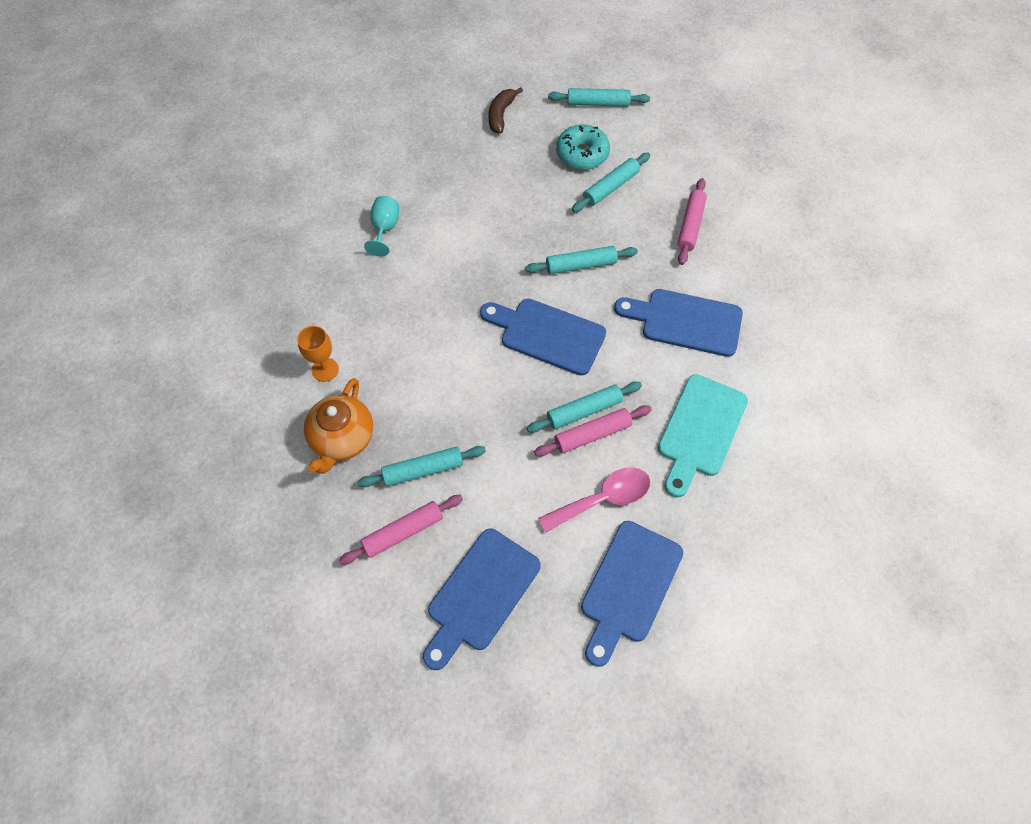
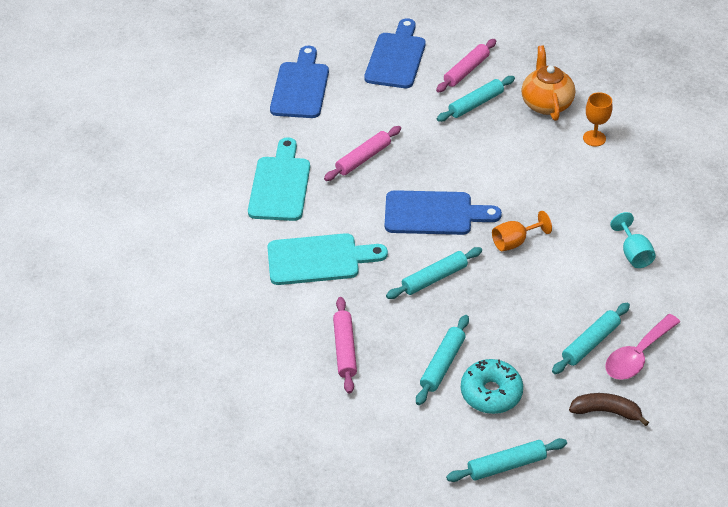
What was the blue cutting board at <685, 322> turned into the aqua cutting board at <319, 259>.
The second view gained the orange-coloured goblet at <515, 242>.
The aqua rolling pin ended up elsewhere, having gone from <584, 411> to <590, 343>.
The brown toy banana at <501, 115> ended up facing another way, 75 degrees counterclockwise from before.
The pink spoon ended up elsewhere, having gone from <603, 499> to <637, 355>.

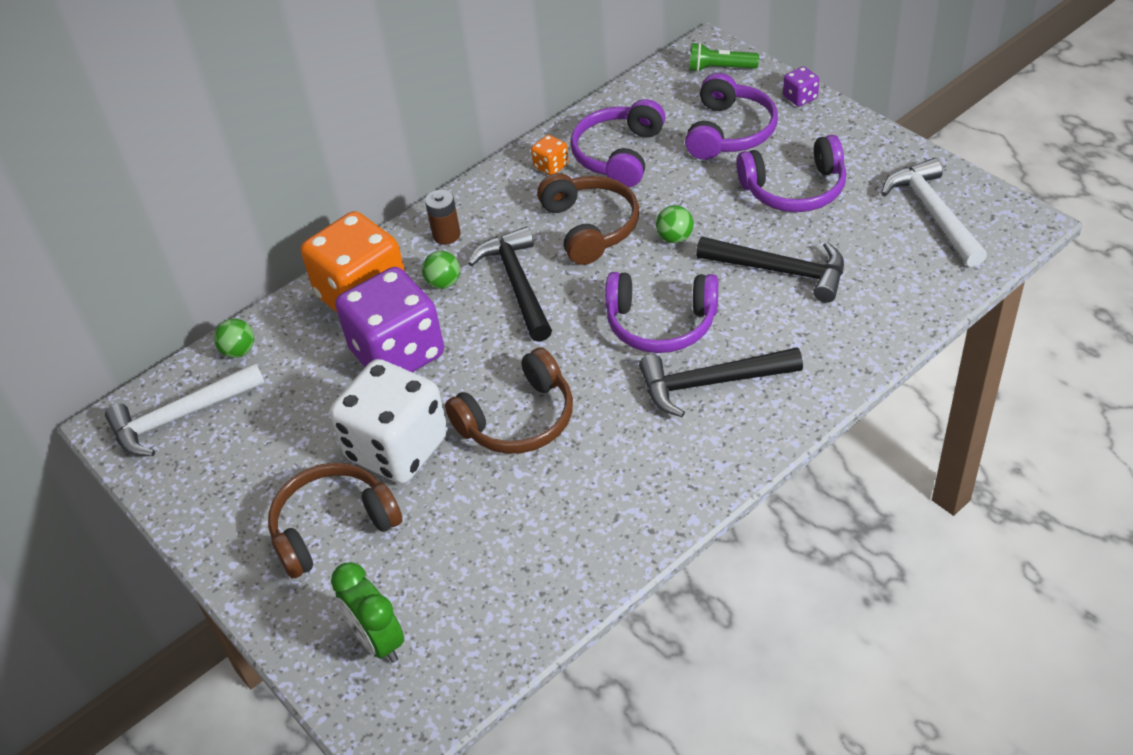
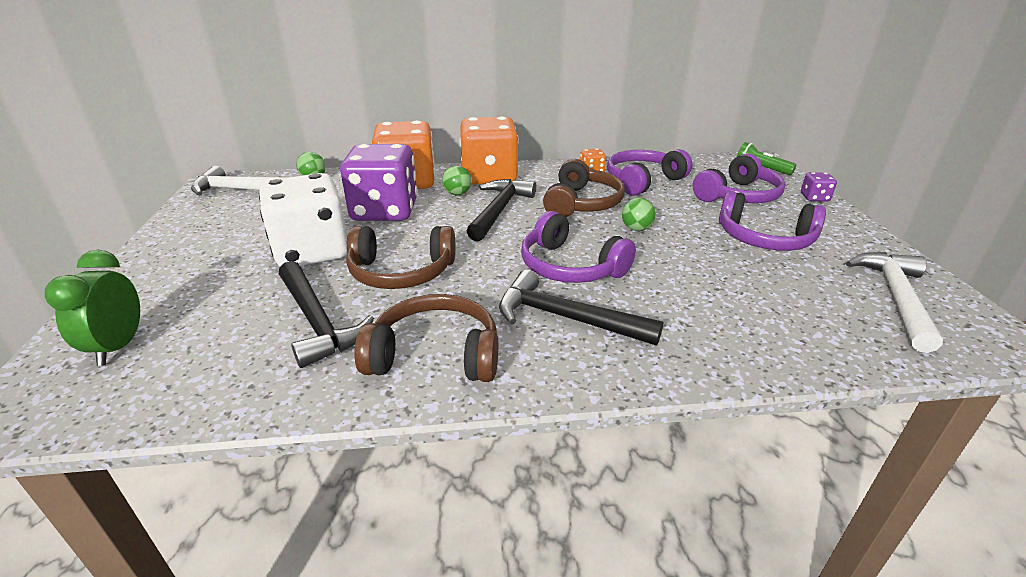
The jet-black hammer ended up elsewhere, having gone from <780, 271> to <317, 321>.
The brown headset ended up elsewhere, having gone from <333, 527> to <435, 355>.
Where the brown AA battery stood at <446, 235>, the orange-coloured game die came to stand at <489, 177>.

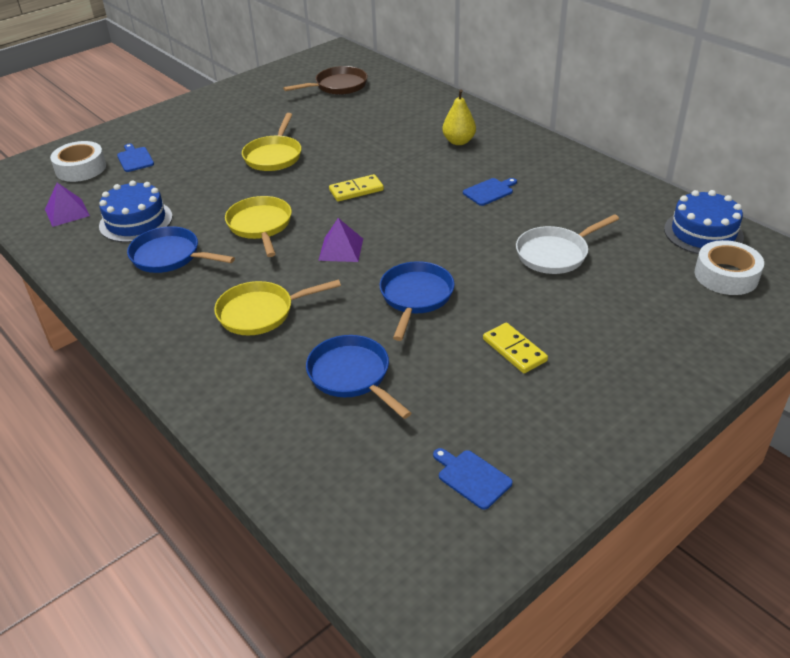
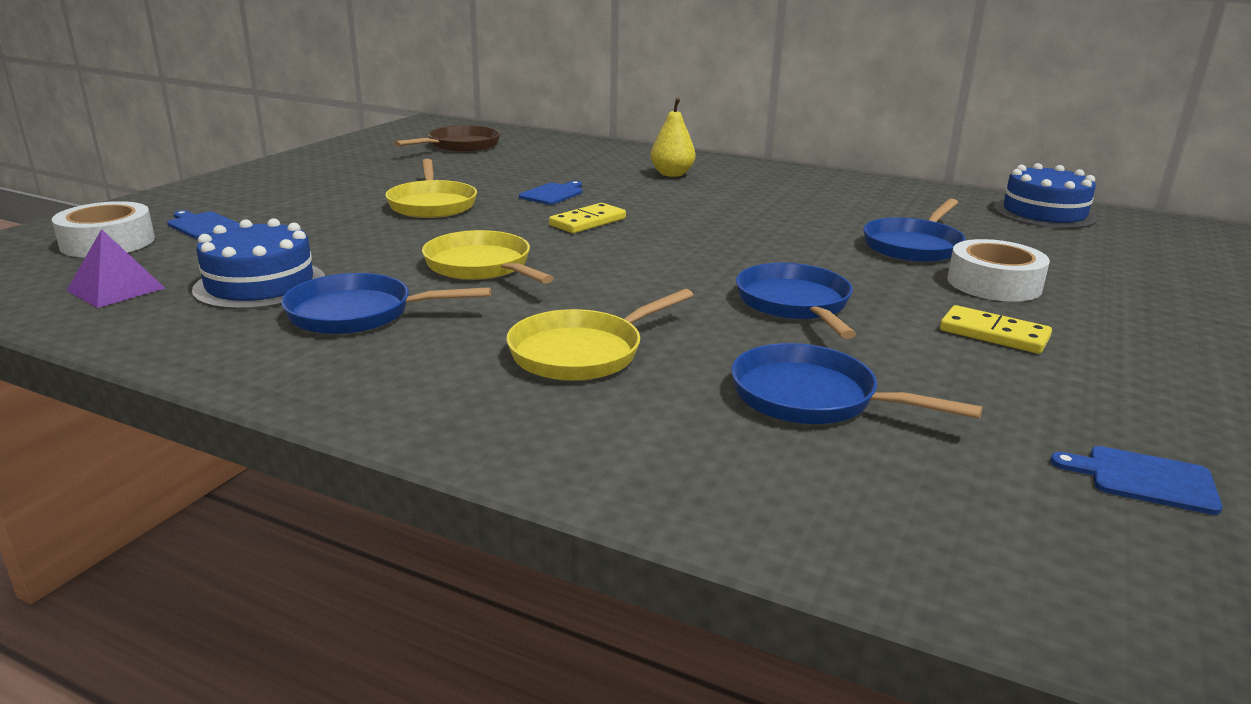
The blue cutting board ended up elsewhere, having gone from <489, 191> to <553, 194>.
What was the pure white pan at <555, 254> turned into the blue pan at <914, 246>.
The pure white sticky tape ended up elsewhere, having gone from <726, 275> to <994, 284>.
The second view lost the royal purple pyramid at <341, 249>.

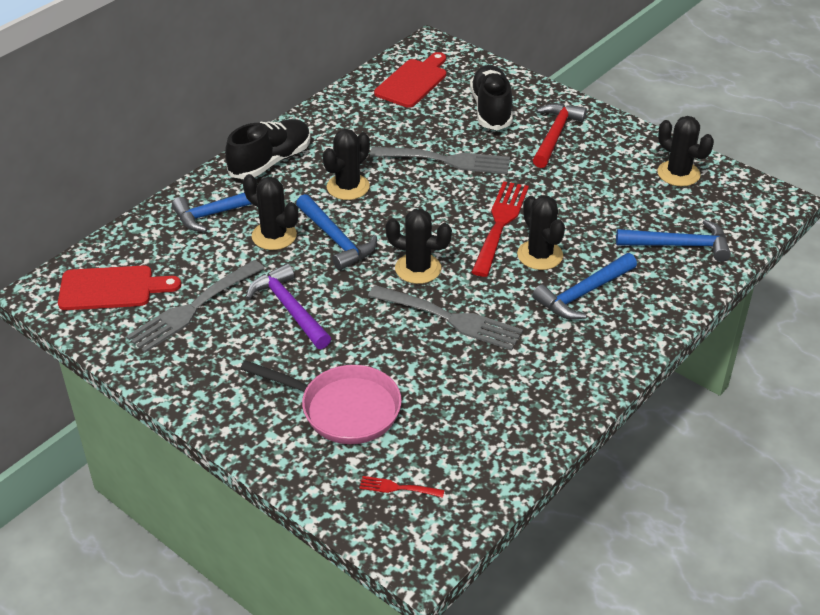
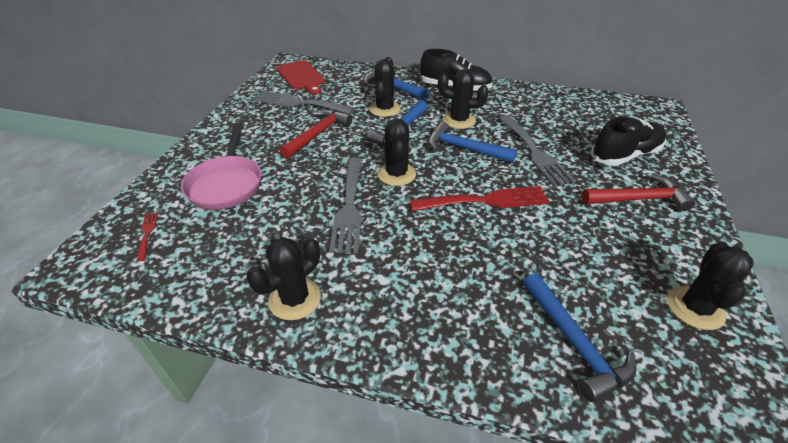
The jet-black saguaro cactus ended up elsewhere, having gone from <540, 255> to <295, 299>.
What was the royal purple hammer at <289, 309> turned into the red hammer at <318, 134>.
The blue hammer ended up elsewhere, having gone from <583, 293> to <464, 148>.
The second view lost the red cutting board at <413, 81>.

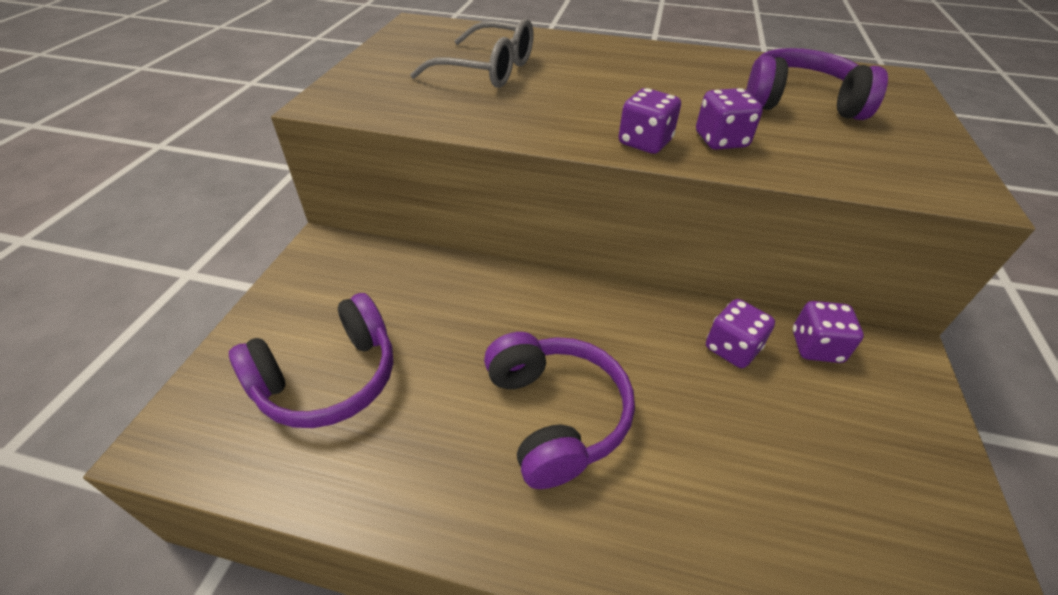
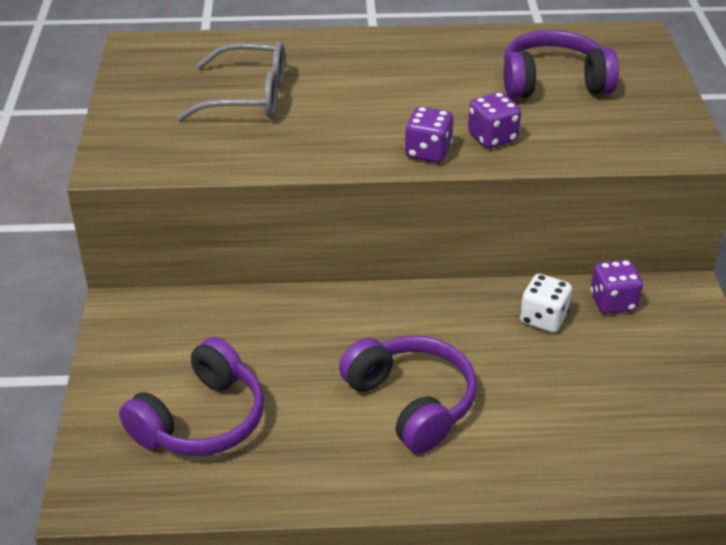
What was the royal purple game die at <732, 348> turned into the pure white game die at <543, 318>.

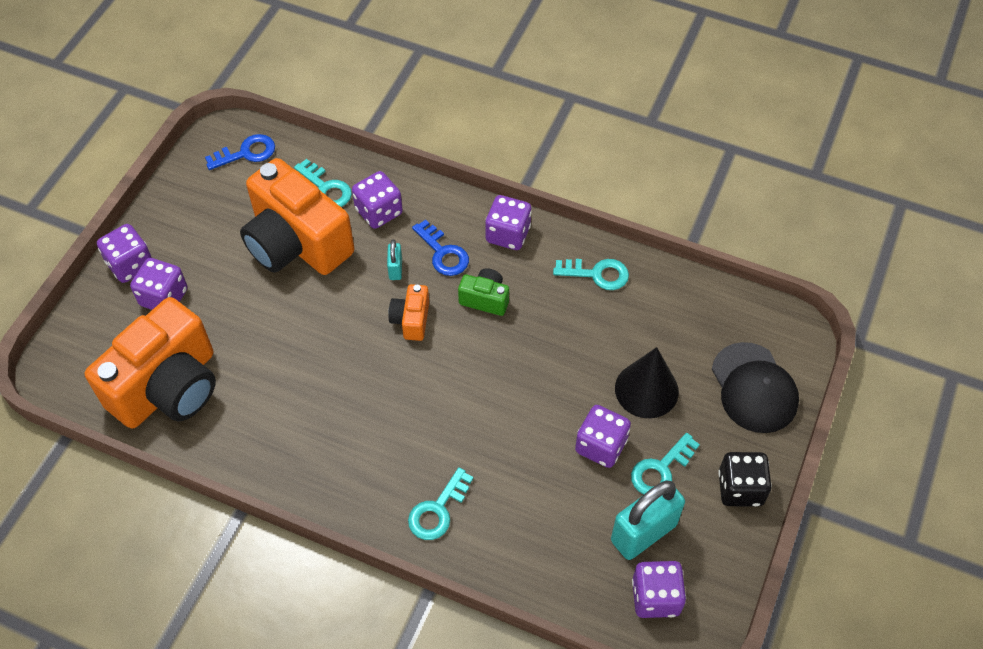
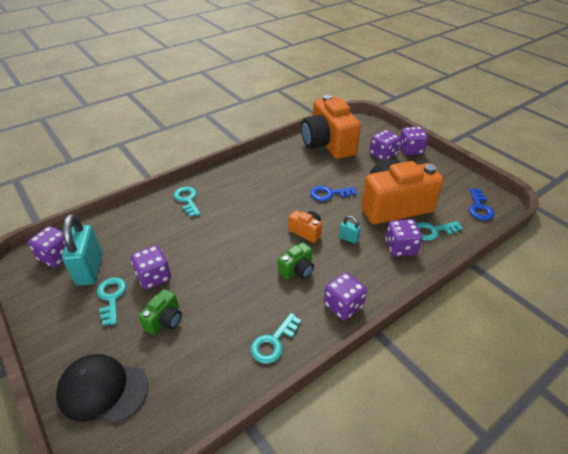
Where the jet-black cone stood at <646, 389>, the emerald compact camera came to stand at <164, 320>.
The blue latchkey ended up elsewhere, having gone from <443, 253> to <329, 194>.
The second view lost the jet-black game die at <740, 488>.

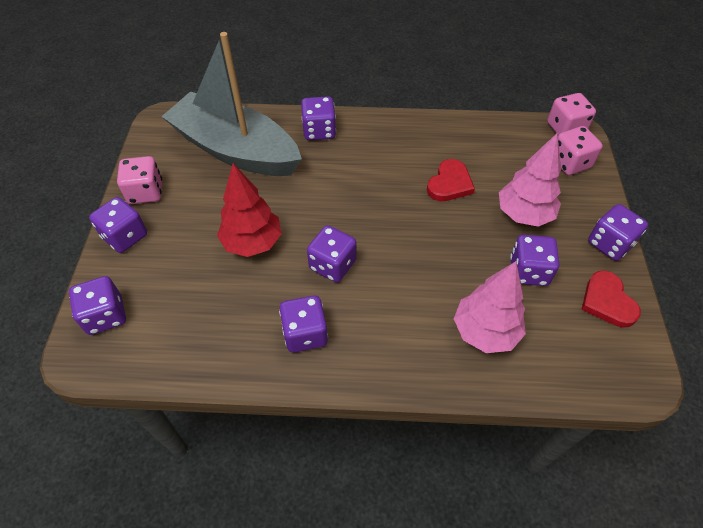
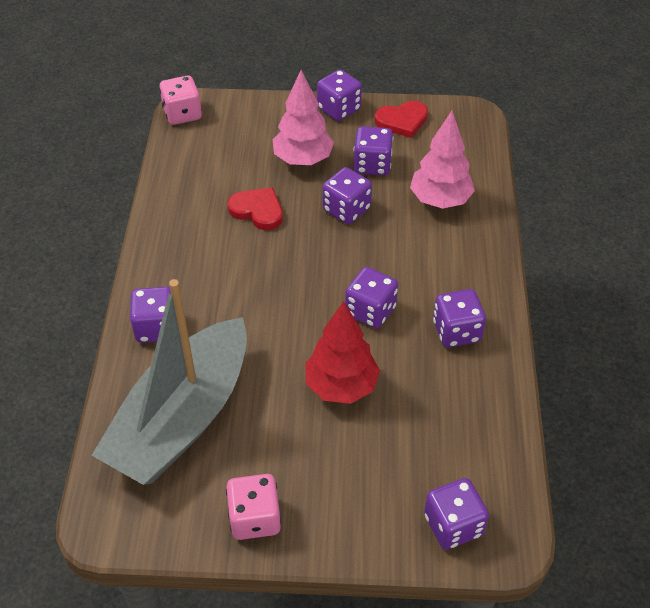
The royal purple game die ended up elsewhere, having gone from <125, 236> to <346, 209>.
The second view lost the pink game die at <570, 163>.

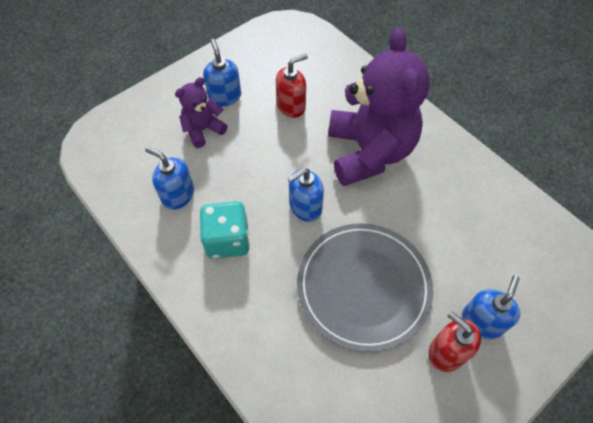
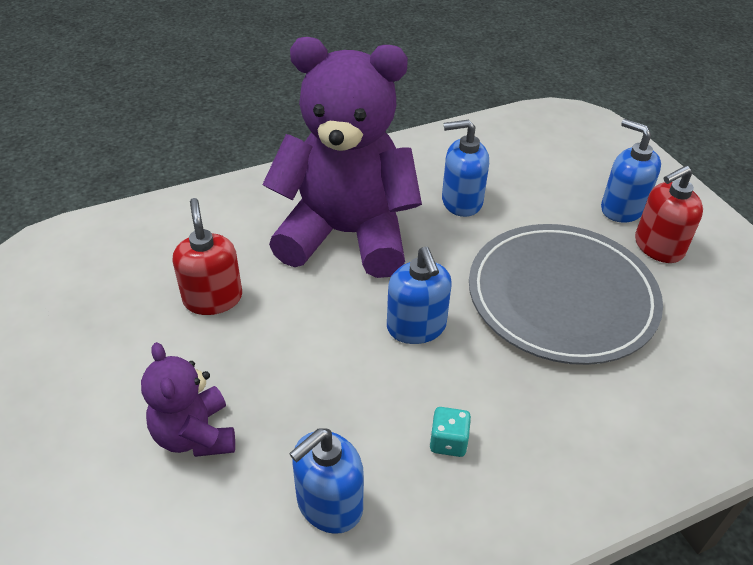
The size of the aqua game die at <227, 240> changed by a factor of 0.48.
The blue soap dispenser ended up elsewhere, having gone from <225, 96> to <461, 201>.

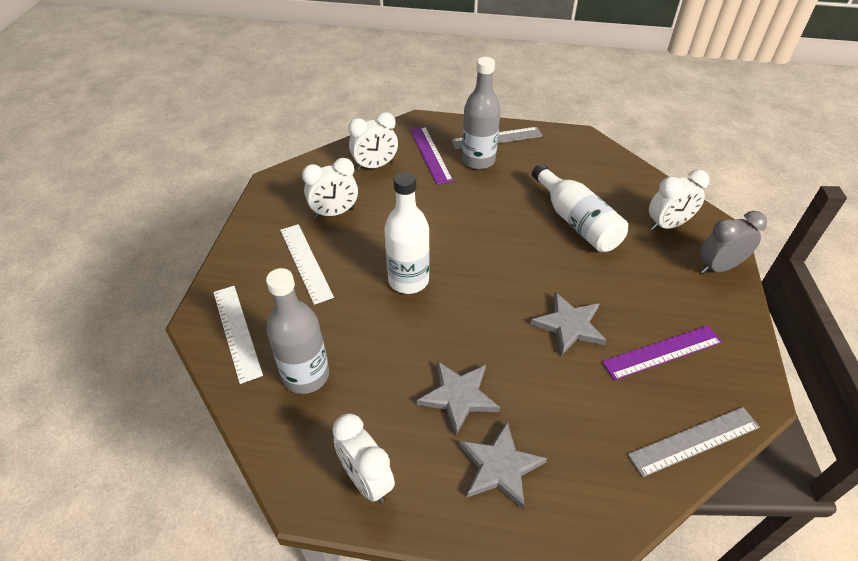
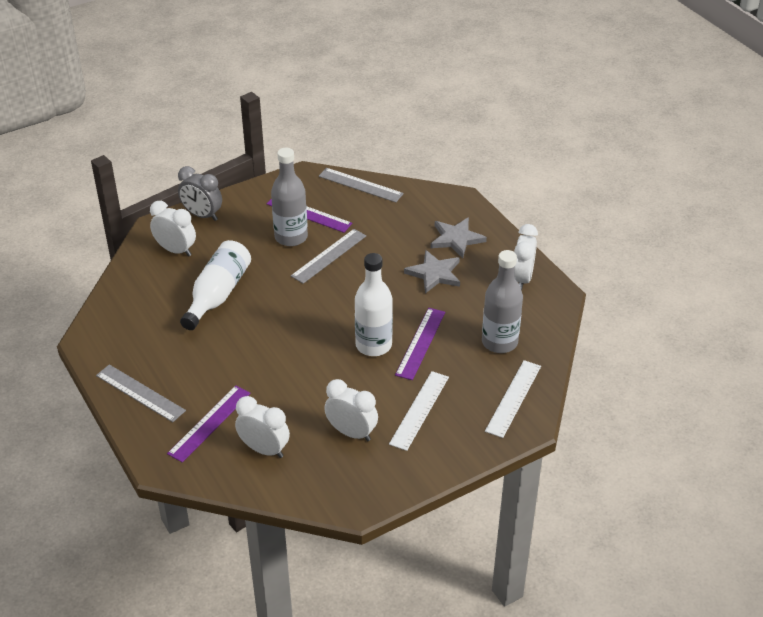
The ash-grey flask ended up elsewhere, having gone from <478, 160> to <291, 237>.
Where the ash-grey five-pointed star stood at <569, 325>, the ash-grey ruler came to stand at <329, 256>.
The second view gained the royal purple ruler at <420, 343>.

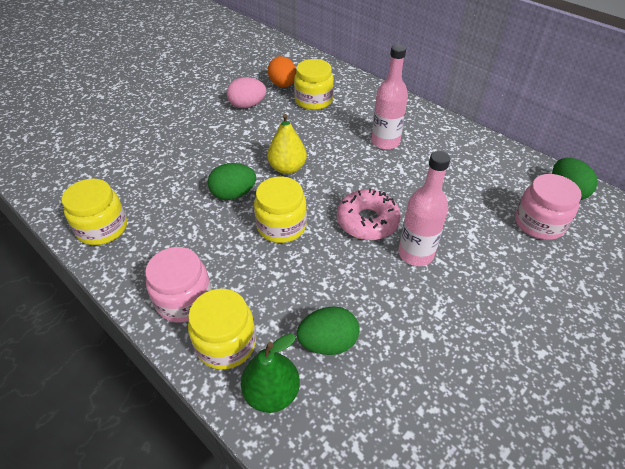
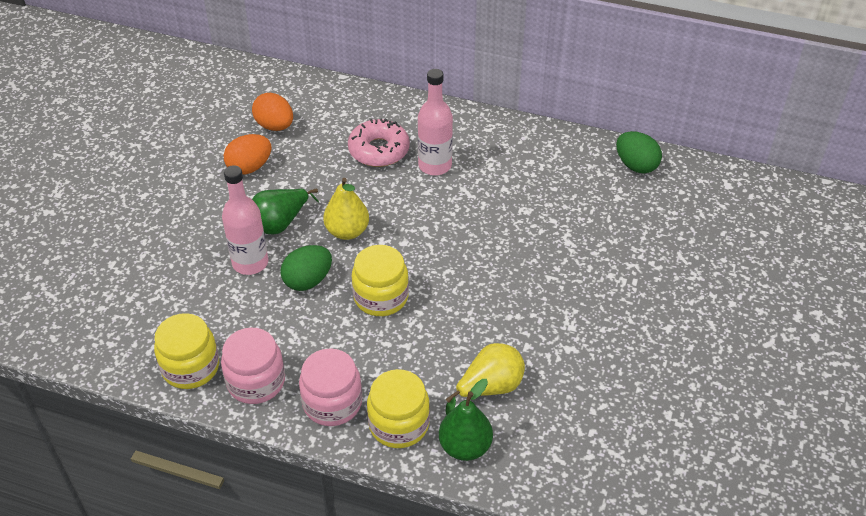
The pink jam jar ended up elsewhere, having gone from <539, 223> to <256, 381>.
The pink flask ended up elsewhere, having gone from <416, 254> to <250, 263>.
What was the pink toy egg at <247, 105> turned into the orange-coloured toy egg at <249, 167>.
The second view gained the emerald pear fruit at <280, 223>.
The pink glazed donut ended up elsewhere, having gone from <367, 221> to <379, 150>.
Where the emerald toy egg stood at <328, 343>, the yellow pear fruit came to stand at <489, 388>.
The second view lost the yellow jam jar at <313, 100>.

